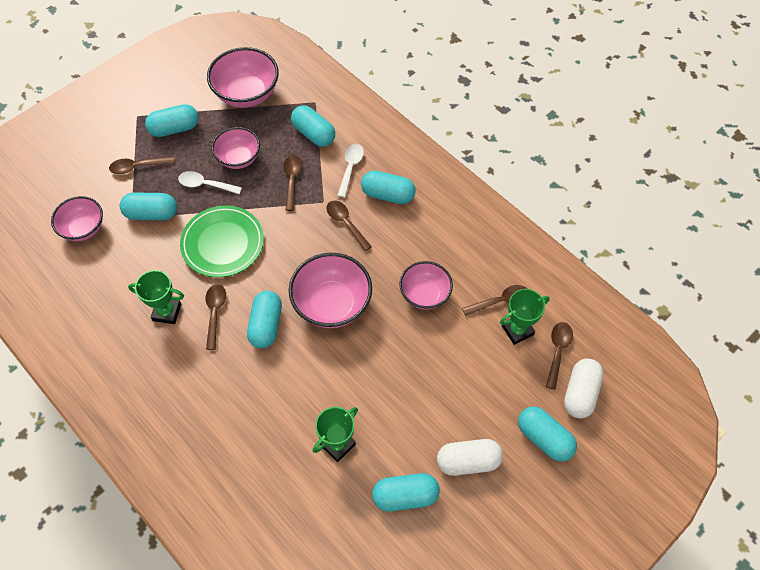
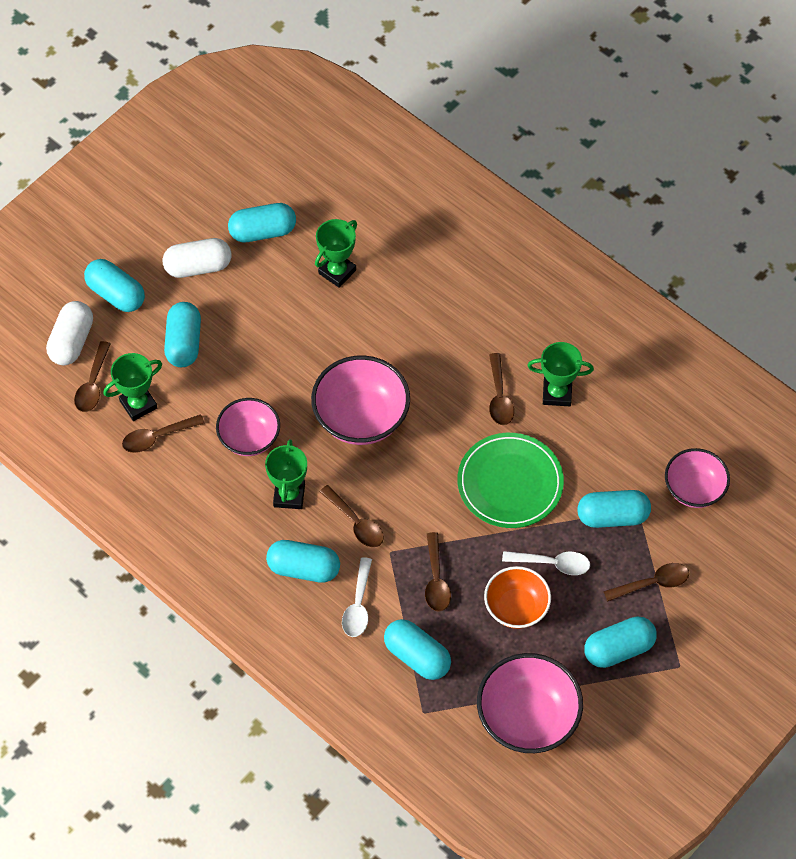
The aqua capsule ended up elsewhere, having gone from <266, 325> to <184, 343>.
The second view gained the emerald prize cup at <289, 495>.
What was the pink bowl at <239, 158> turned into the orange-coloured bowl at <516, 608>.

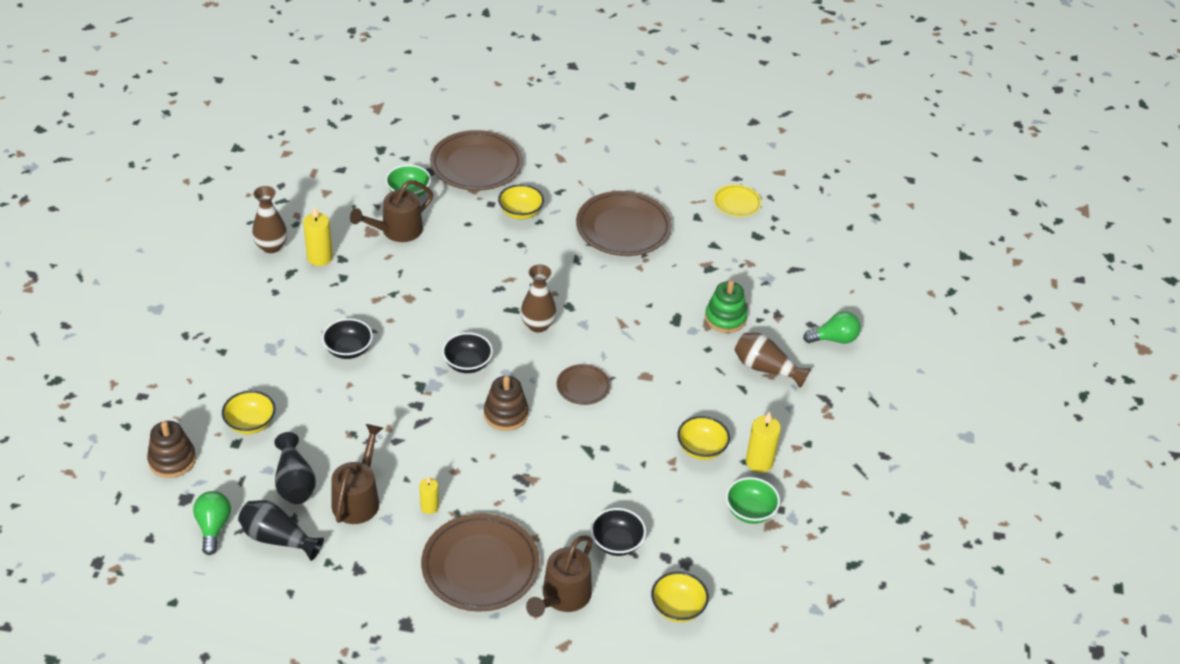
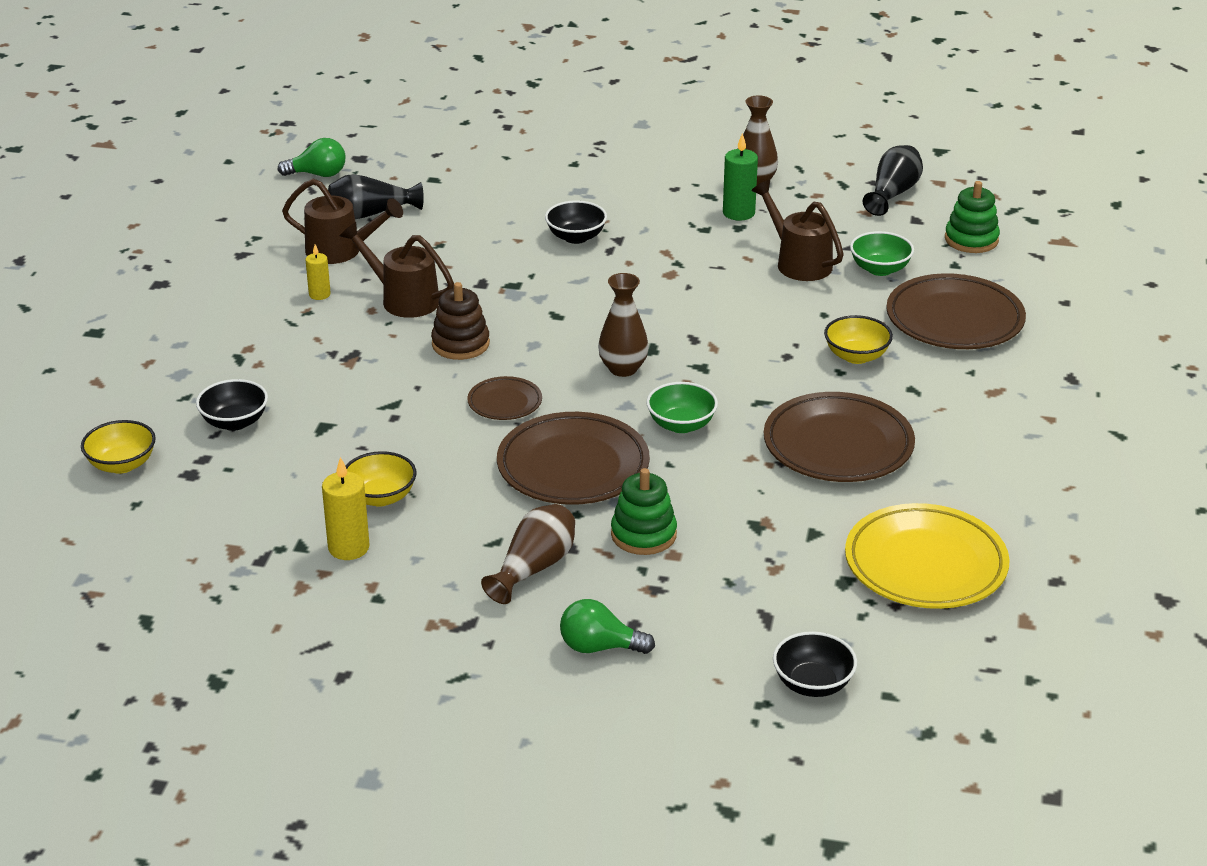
The brown watering can ended up elsewhere, having gone from <562, 598> to <402, 299>.
The brown flat dish ended up elsewhere, having gone from <480, 567> to <573, 466>.
The emerald lightbulb at <834, 339> ended up facing another way, 105 degrees clockwise from before.
The emerald bowl ended up elsewhere, having gone from <750, 511> to <681, 425>.
What was the yellow pillar candle at <320, 258> turned into the emerald pillar candle at <738, 213>.
The jet-black bowl ended up elsewhere, having gone from <467, 364> to <813, 684>.
The size of the yellow flat dish at <737, 203> changed by a factor of 1.96.
The jet-black flower vase ended up elsewhere, having gone from <278, 539> to <892, 193>.
The second view gained the emerald stacking rings at <971, 240>.
The second view lost the brown stacking rings at <172, 460>.
The second view lost the yellow bowl at <250, 423>.

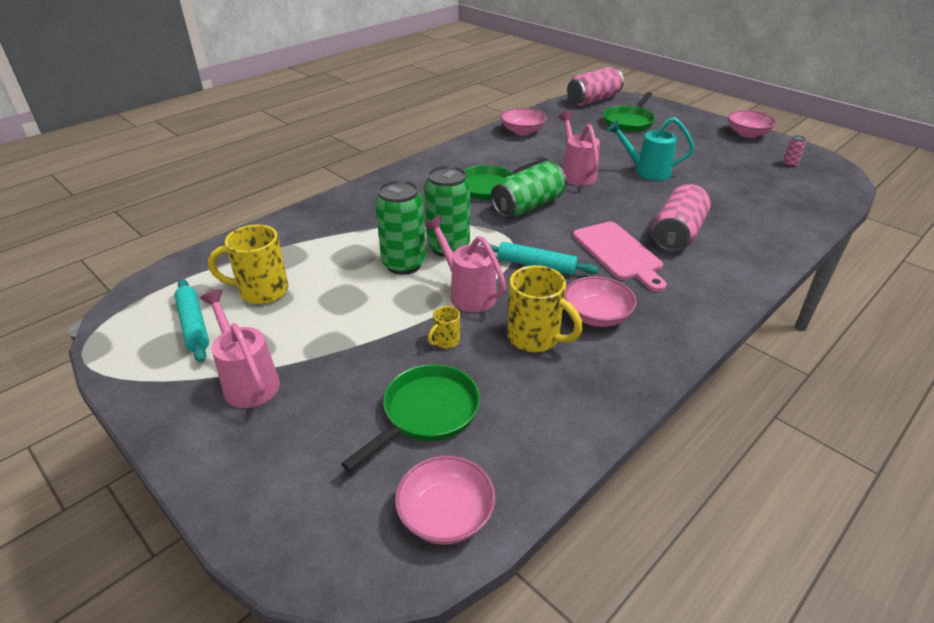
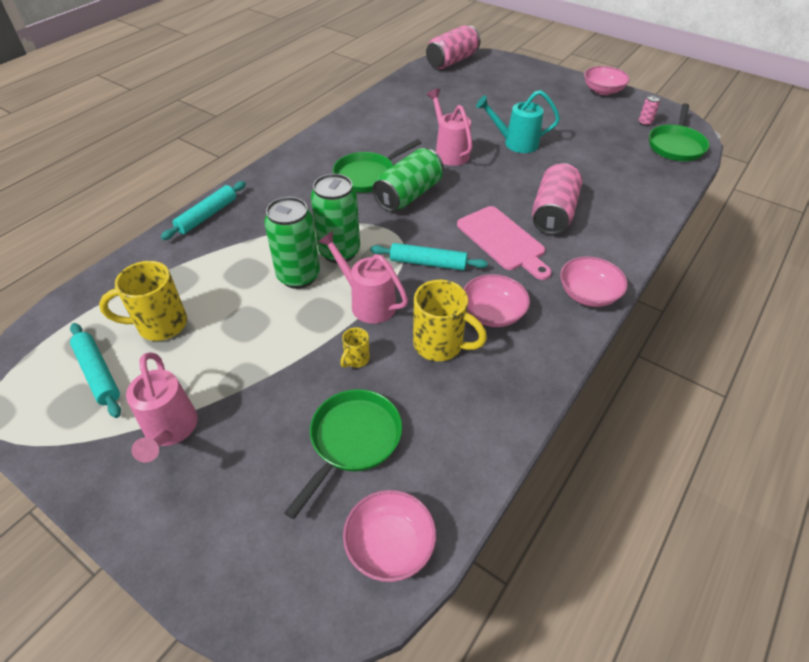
The pink watering can at <248, 381> ended up facing another way, 150 degrees counterclockwise from before.
The second view gained the aqua rolling pin at <207, 216>.
The pink bowl ended up elsewhere, having gone from <522, 131> to <588, 294>.
The emerald pan ended up elsewhere, having gone from <629, 122> to <676, 145>.

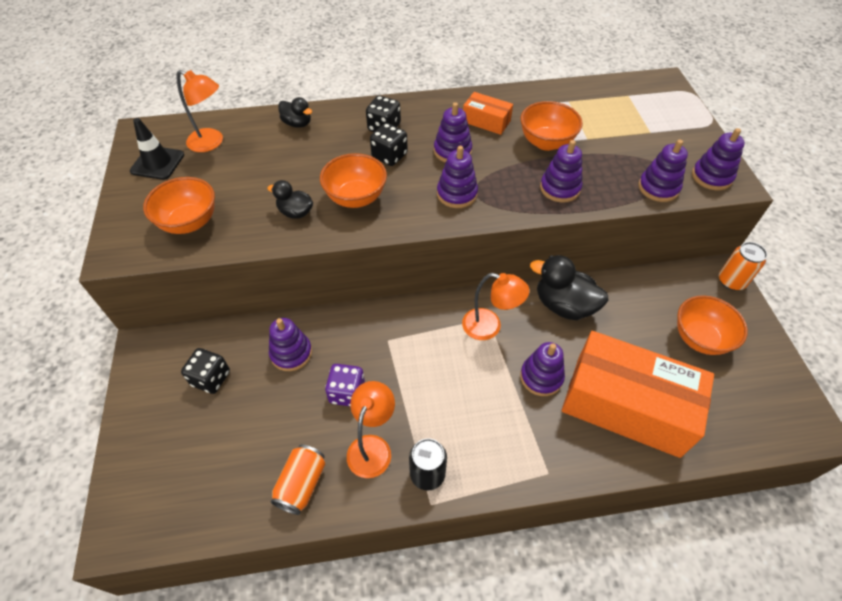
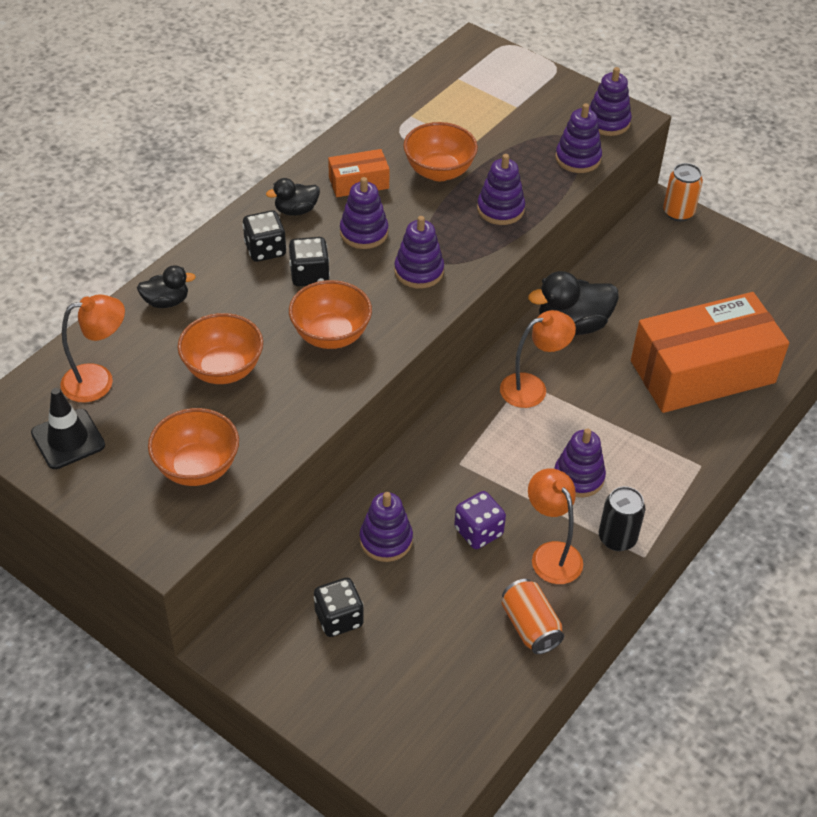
The orange-coloured bowl ended up elsewhere, having gone from <700, 338> to <223, 369>.
The jet-black duck ended up elsewhere, having gone from <295, 212> to <296, 210>.
The royal purple stacking rings ended up elsewhere, having gone from <541, 377> to <578, 477>.

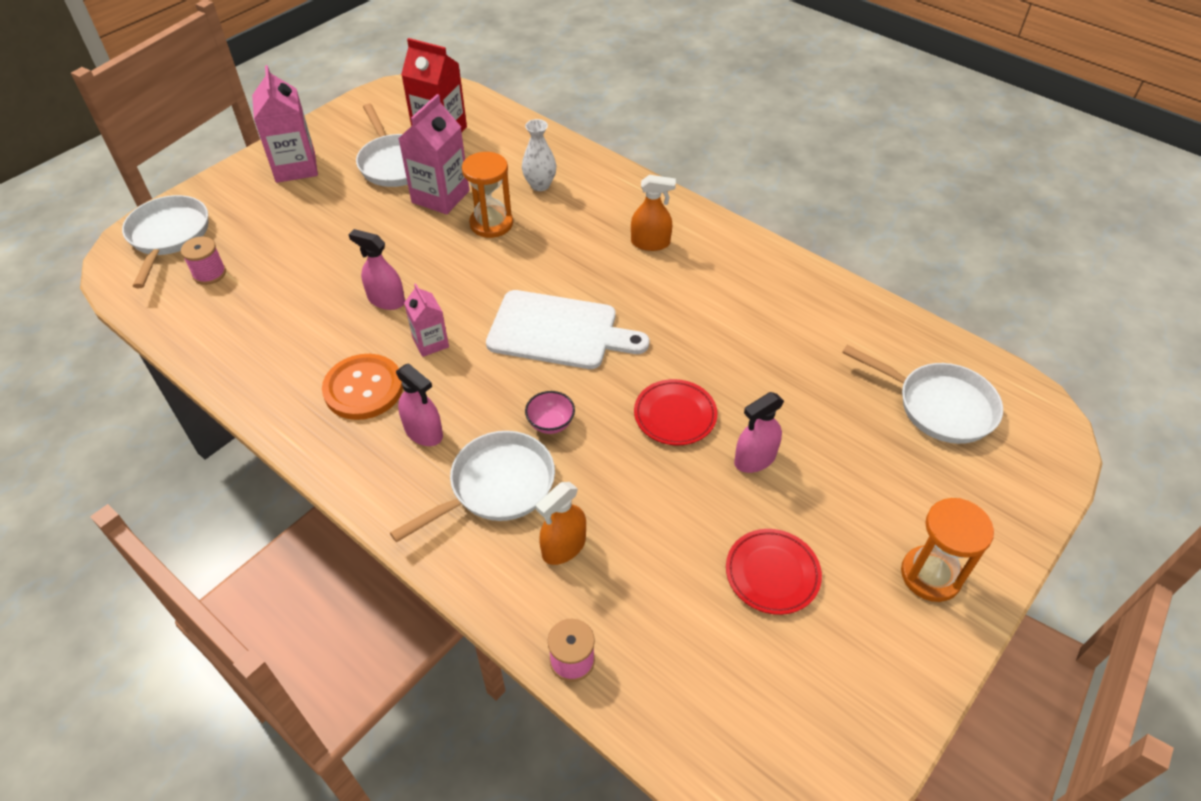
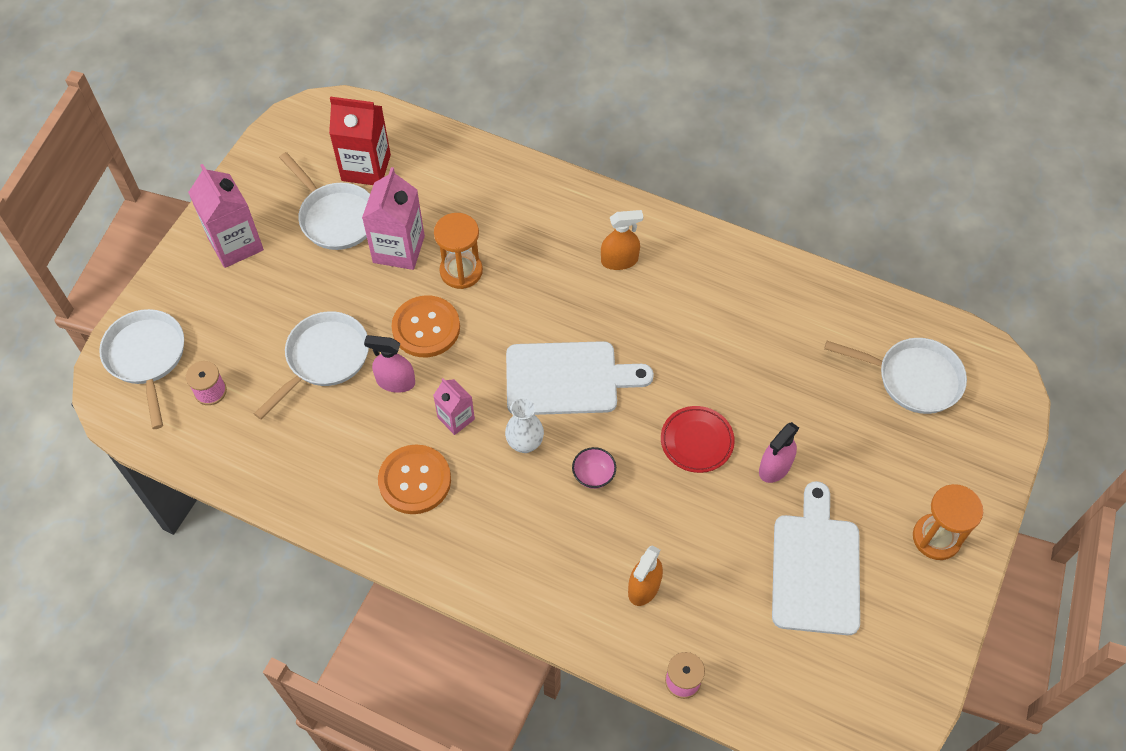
The pure white pan ended up elsewhere, having gone from <496, 486> to <324, 359>.
The second view gained the orange-coloured button at <426, 328>.
The pure white flower vase ended up elsewhere, having gone from <540, 185> to <525, 443>.
Where the red flat dish stood at <772, 574>, the pure white cutting board came to stand at <815, 568>.
The second view lost the pink spray bottle at <424, 432>.

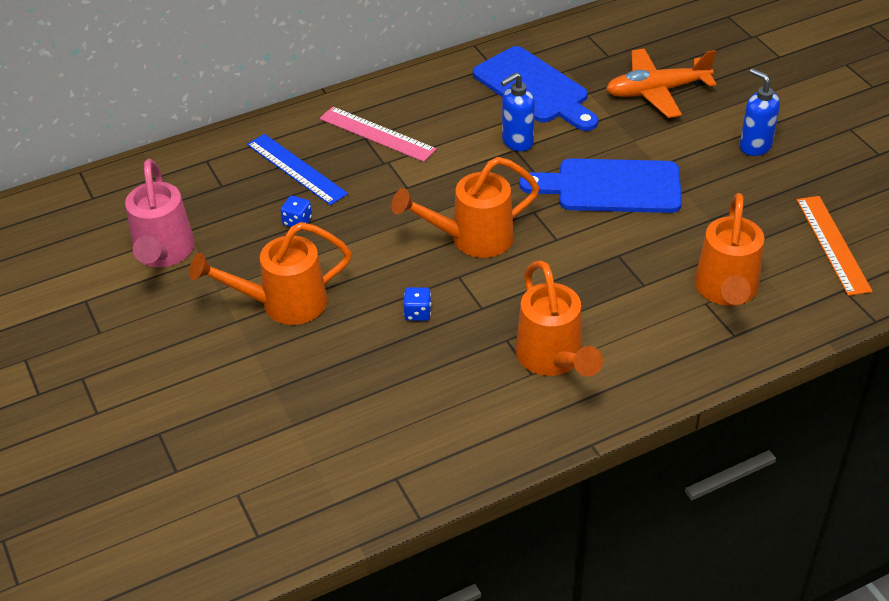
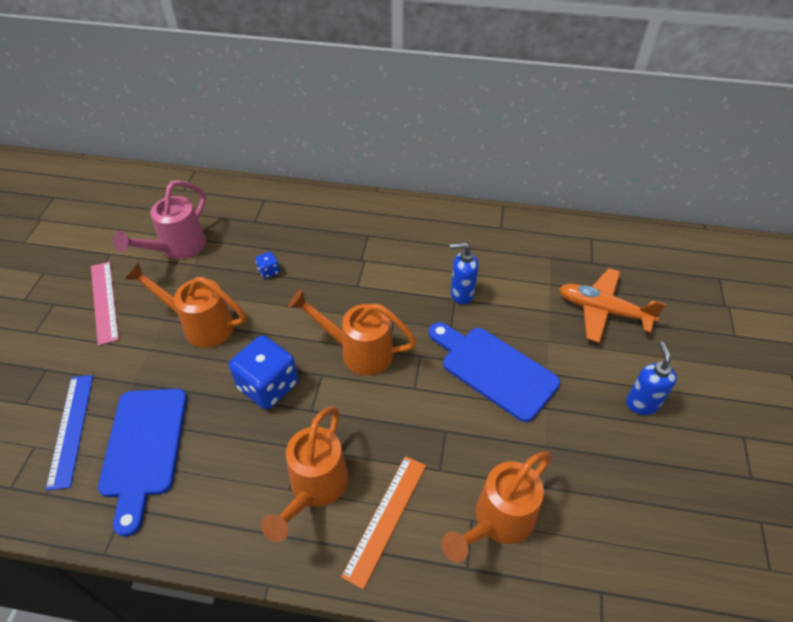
The blue ruler ended up elsewhere, having gone from <296, 169> to <71, 429>.
The pink ruler ended up elsewhere, having gone from <377, 134> to <104, 301>.
The blue cutting board ended up elsewhere, having gone from <534, 88> to <144, 448>.
The size of the blue game die at <417, 313> changed by a factor of 2.27.
The orange-coloured ruler ended up elsewhere, having gone from <832, 244> to <385, 518>.

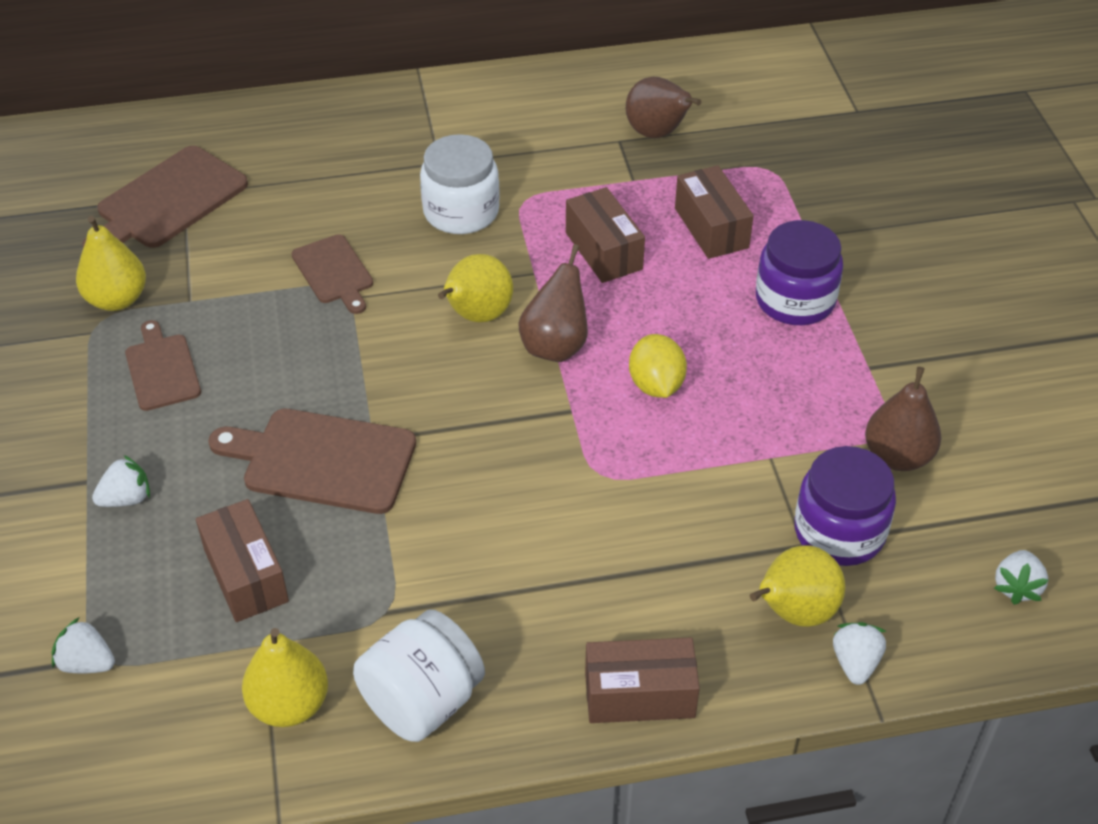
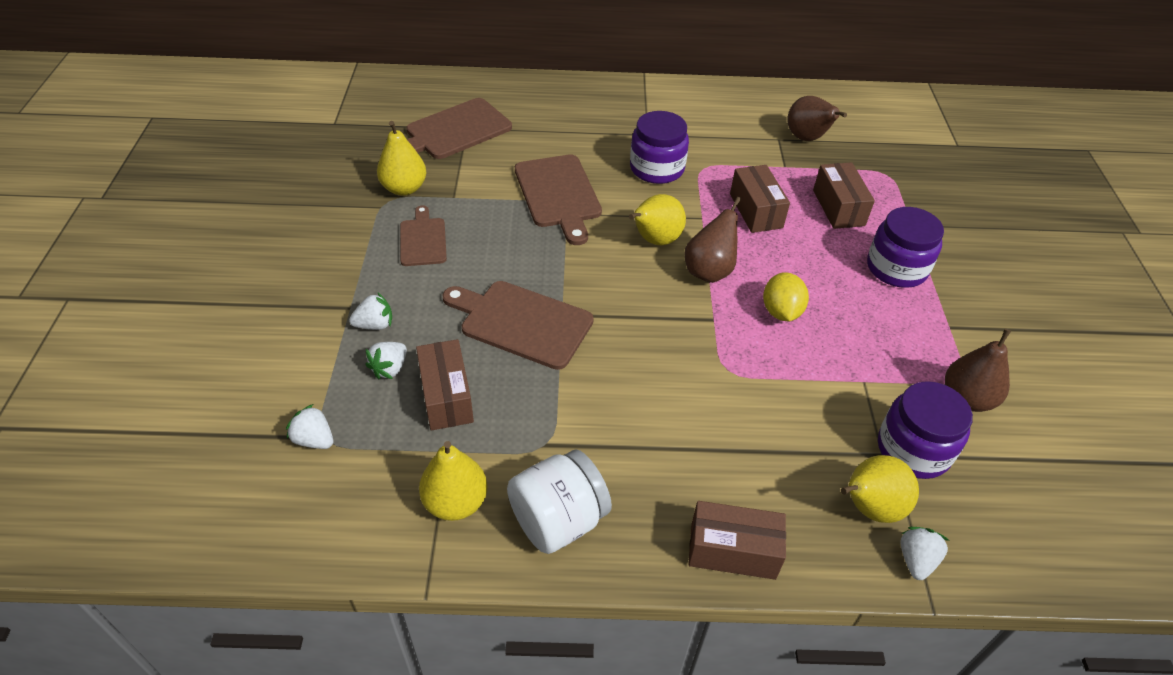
The pure white strawberry ended up elsewhere, having gone from <1016, 587> to <390, 369>.
The size of the brown cutting board at <334, 272> changed by a factor of 1.63.
What was the pure white jam jar at <461, 212> turned into the royal purple jam jar at <657, 168>.

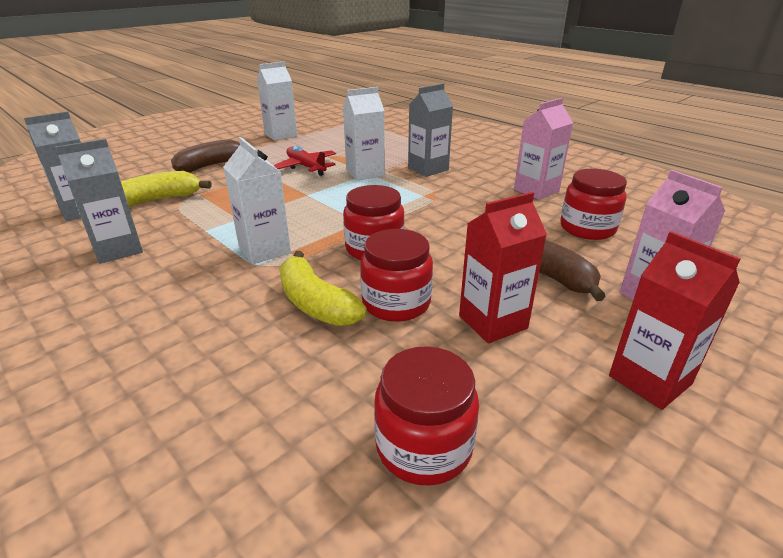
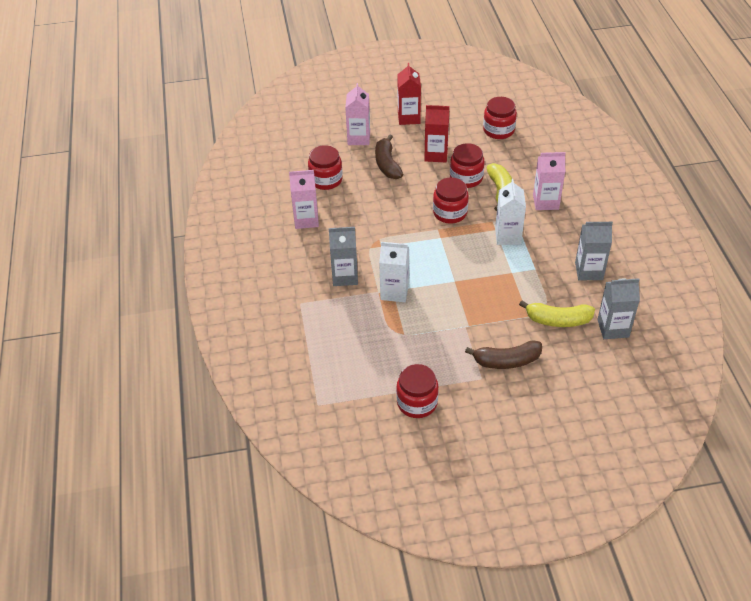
Where the pure white juice carton stood at <281, 135>, the red jam jar came to stand at <417, 402>.
The second view gained the pink juice carton at <545, 202>.
The second view lost the red plane at <306, 167>.

